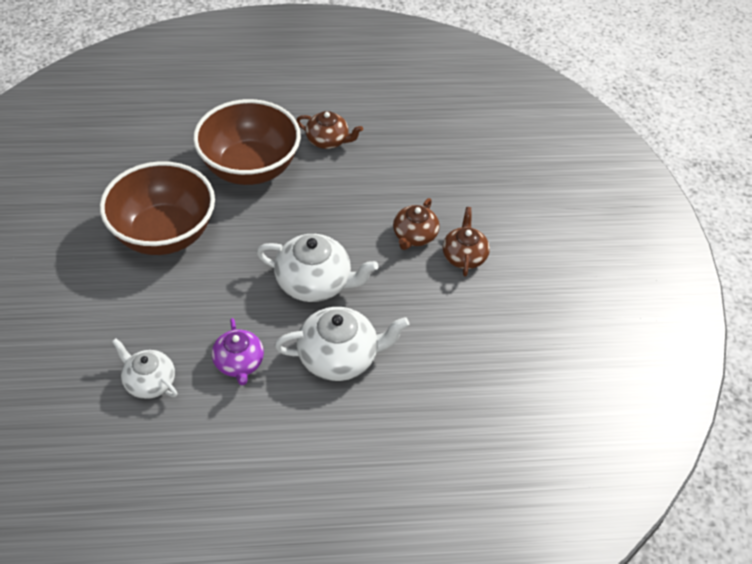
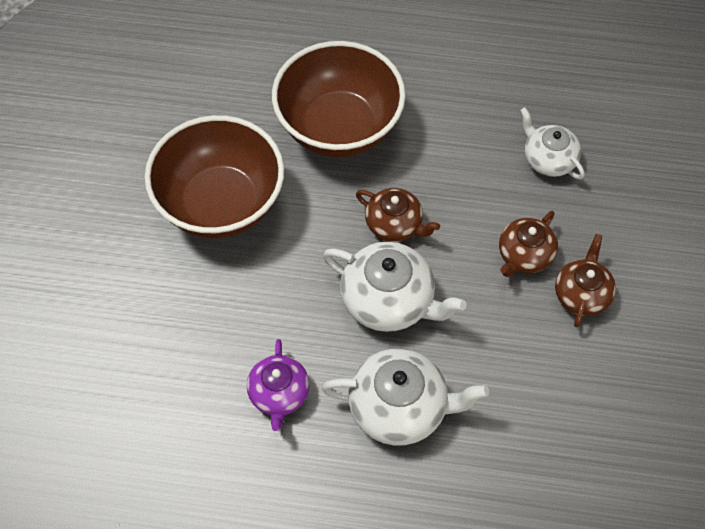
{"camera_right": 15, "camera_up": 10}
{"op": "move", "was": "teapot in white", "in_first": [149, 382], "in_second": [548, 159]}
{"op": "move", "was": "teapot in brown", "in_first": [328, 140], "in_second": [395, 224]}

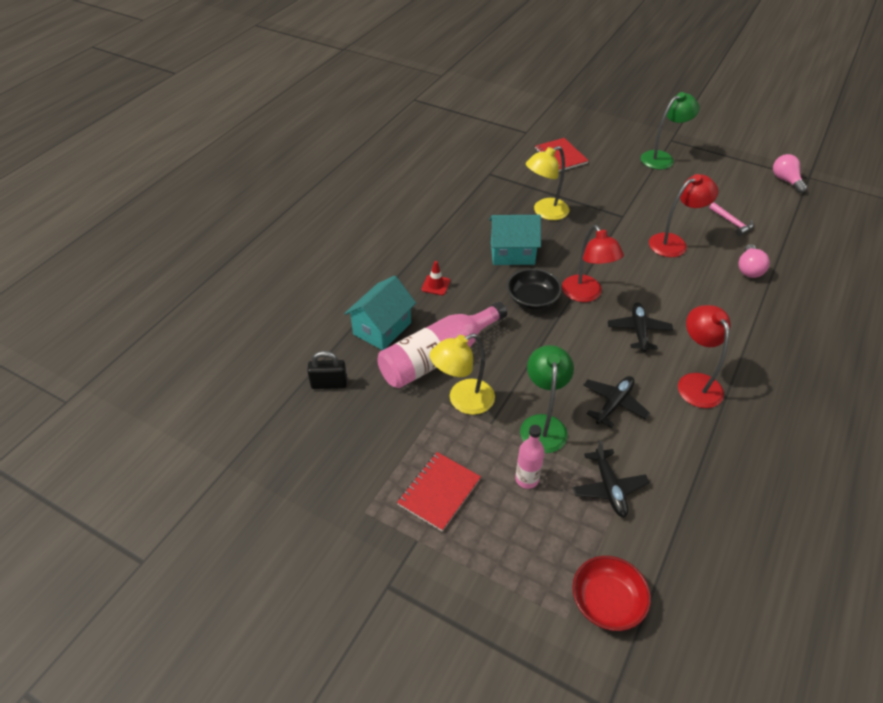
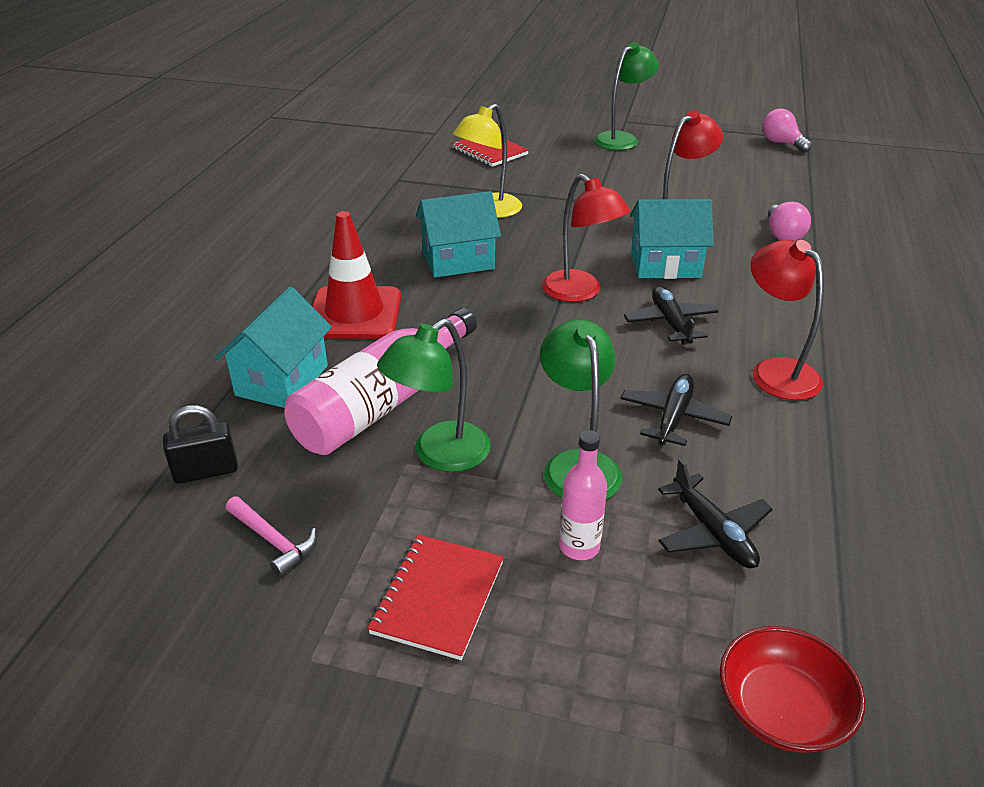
{"camera_right": -15, "camera_up": -10}
{"op": "delete", "was": "bowl in black", "in_first": [532, 299]}
{"op": "insert", "now": "house in turquoise", "in_second": [665, 265]}
{"op": "move", "was": "hammer in pink", "in_first": [732, 222], "in_second": [273, 540]}
{"op": "recolor", "was": "lamp in yellow", "now": "lamp in green", "in_first": [463, 401], "in_second": [440, 455]}
{"op": "resize", "was": "traffic cone in red", "in_first": [436, 285], "in_second": [354, 313], "ratio": 2.26}

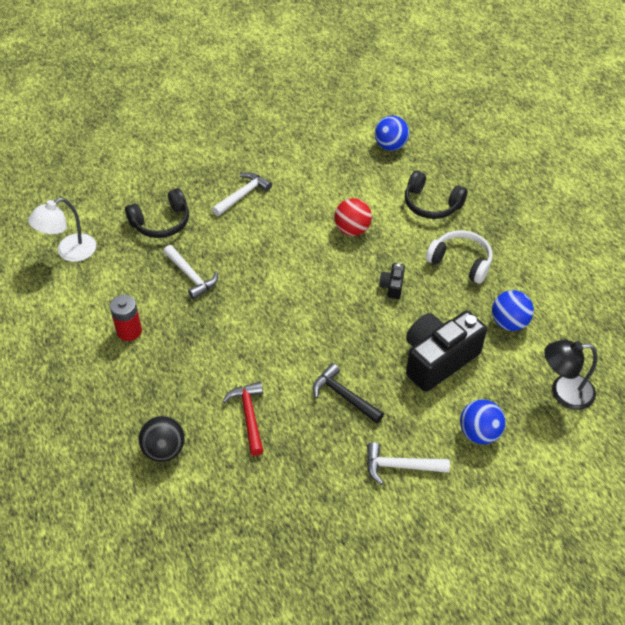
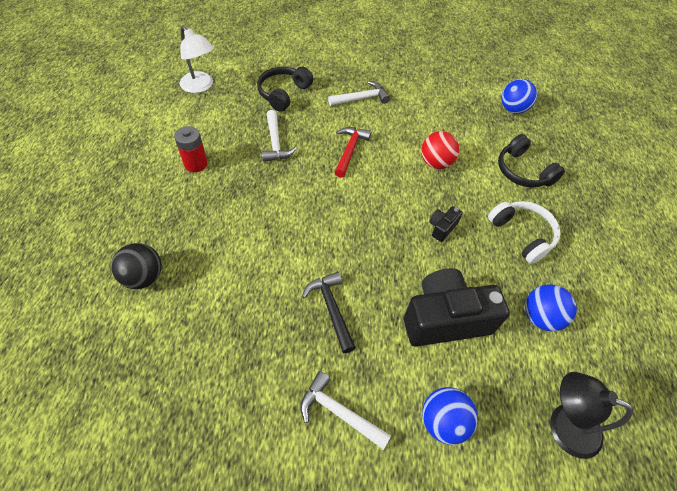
{"camera_right": 25, "camera_up": 5}
{"op": "move", "was": "hammer in red", "in_first": [249, 416], "in_second": [350, 150]}
{"op": "rotate", "was": "lamp in white", "in_first": [69, 252], "in_second": [200, 86], "clockwise": -120}
{"op": "rotate", "was": "headphones in black", "in_first": [161, 223], "in_second": [283, 93], "clockwise": 120}

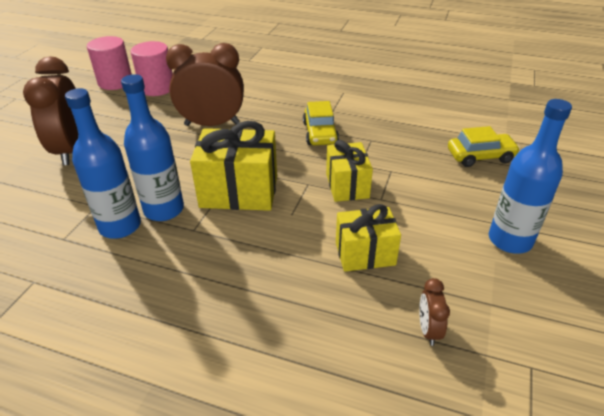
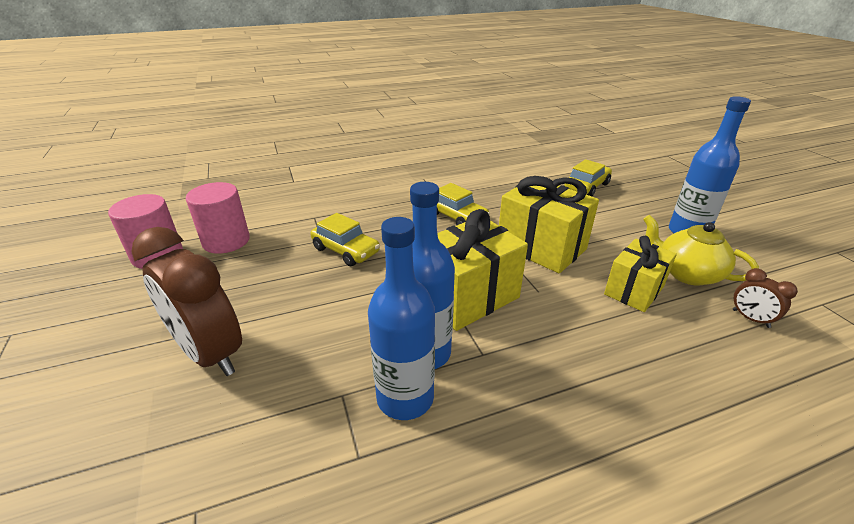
{"camera_right": -40, "camera_up": -5}
{"op": "insert", "now": "teapot in yellow", "in_second": [686, 273]}
{"op": "replace", "was": "clock in brown", "now": "car in yellow", "in_first": [212, 124], "in_second": [346, 250]}
{"op": "resize", "was": "gift in yellow", "in_first": [347, 186], "in_second": [541, 247], "ratio": 1.55}

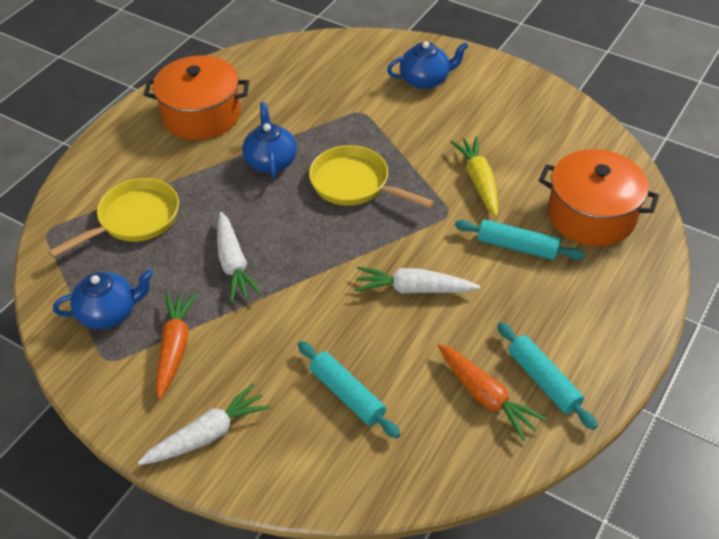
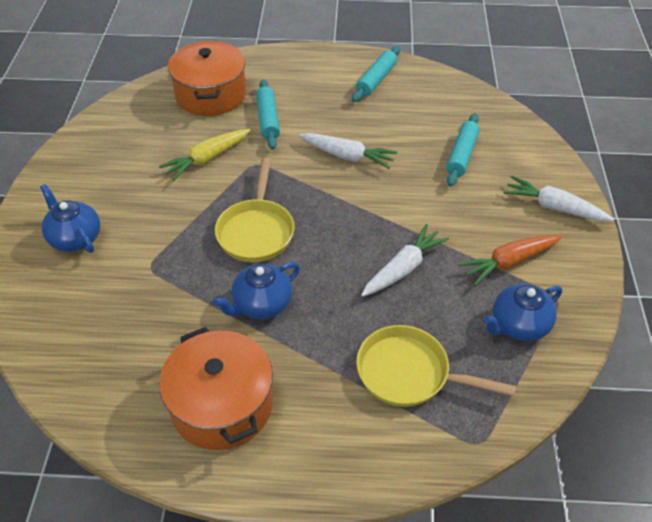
{"camera_right": -120, "camera_up": 0}
{"op": "delete", "was": "carrot in orange", "in_first": [486, 396]}
{"op": "rotate", "was": "teapot in blue", "in_first": [109, 313], "in_second": [518, 325], "clockwise": -75}
{"op": "rotate", "was": "carrot in white", "in_first": [413, 289], "in_second": [347, 156], "clockwise": -45}

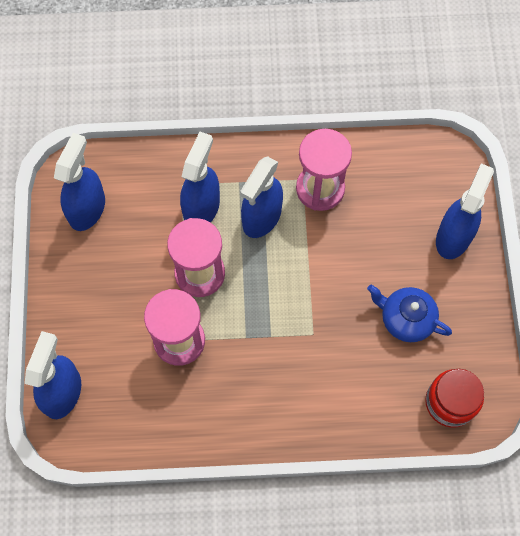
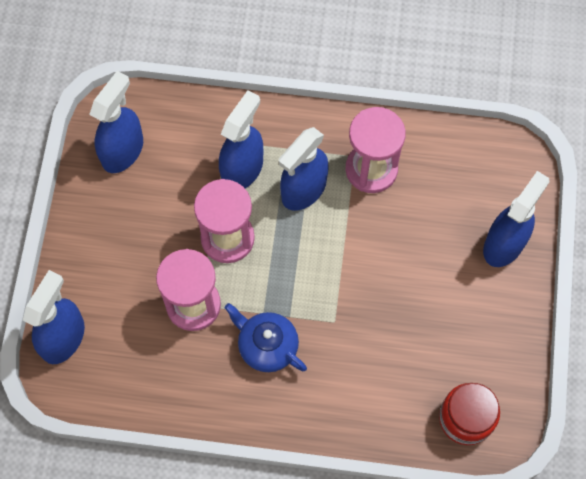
{"camera_right": 10, "camera_up": 0}
{"op": "move", "was": "teapot in blue", "in_first": [406, 319], "in_second": [267, 346]}

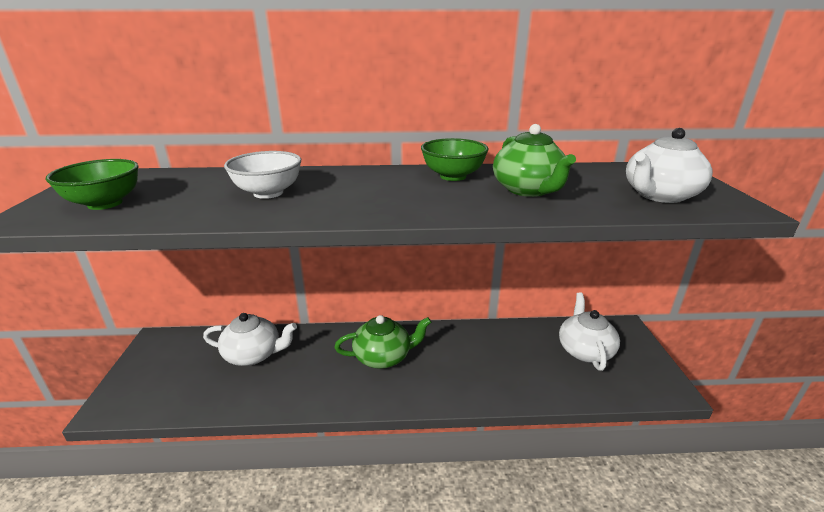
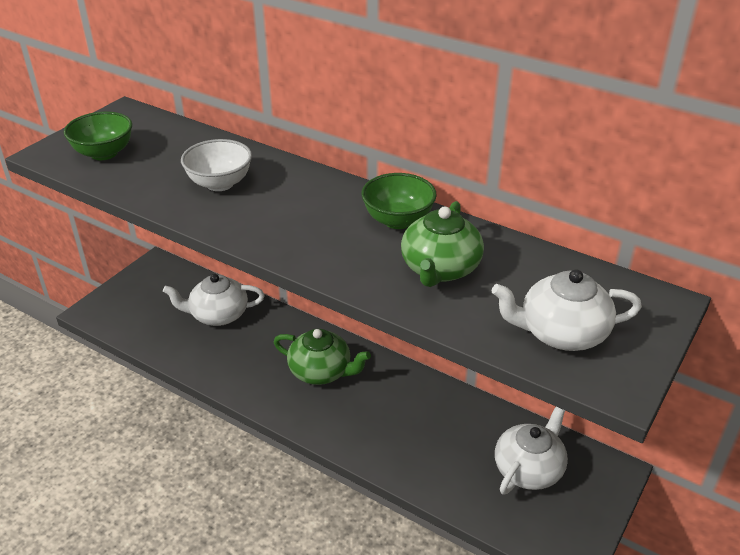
{"camera_right": 35, "camera_up": 10}
{"op": "rotate", "was": "teapot in white", "in_first": [253, 354], "in_second": [218, 315], "clockwise": 135}

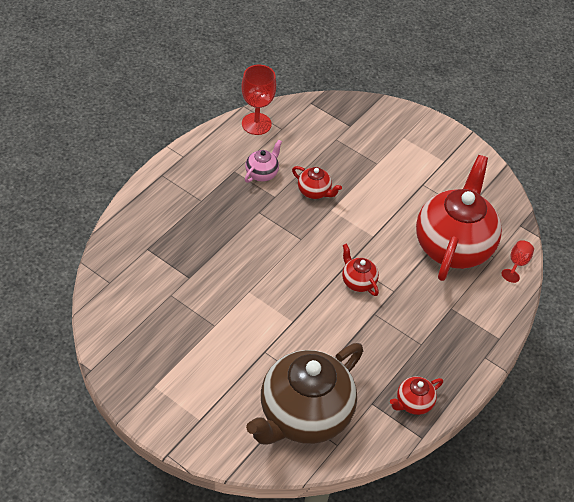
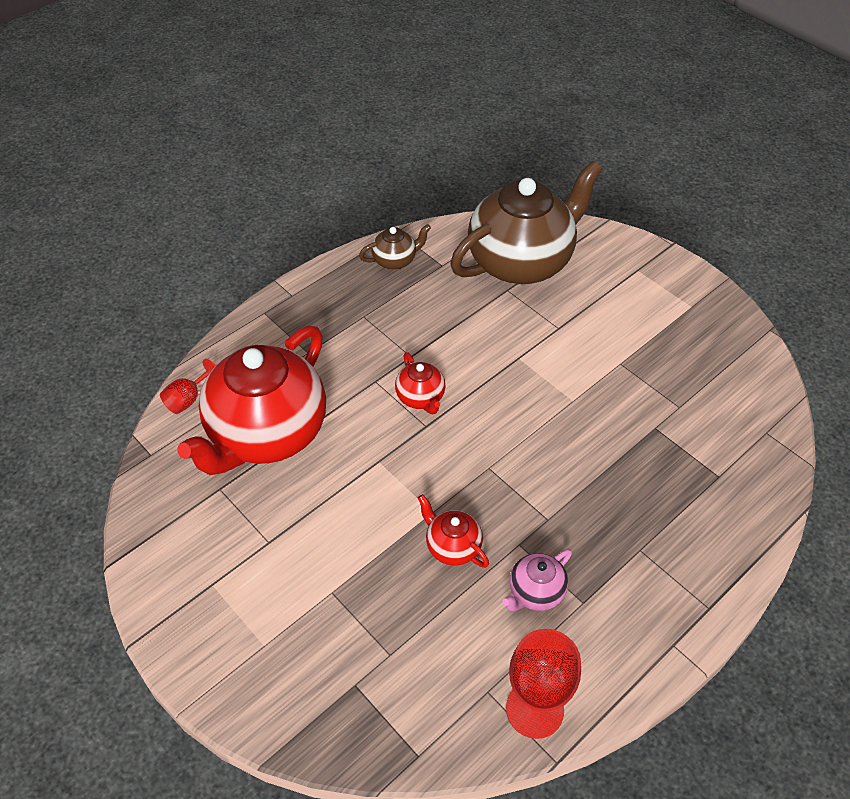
{"camera_right": -165, "camera_up": 0}
{"op": "recolor", "was": "teapot in red", "now": "teapot in brown", "in_first": [413, 403], "in_second": [395, 260]}

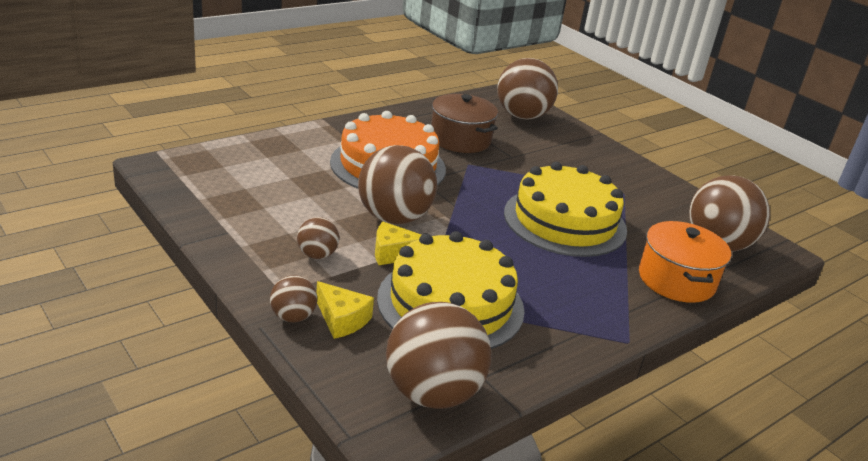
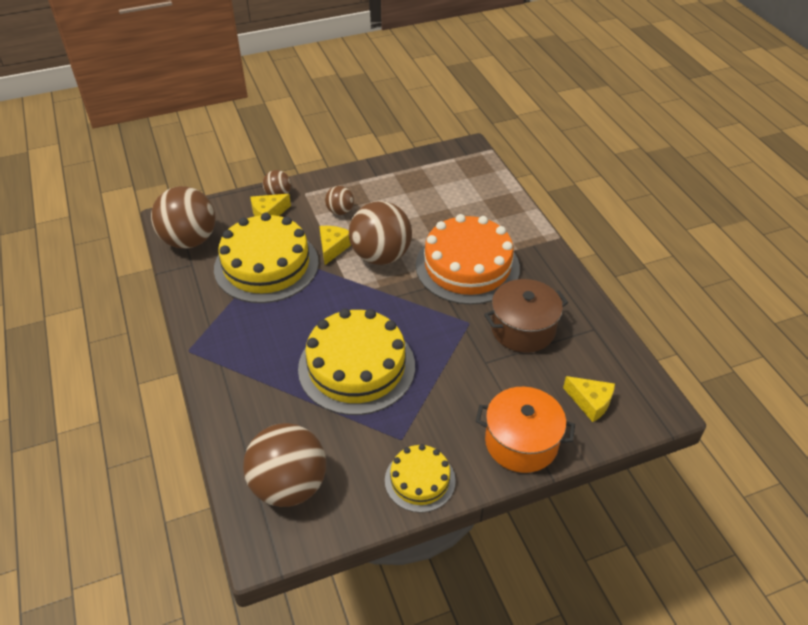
{"camera_right": 110, "camera_up": 15}
{"op": "insert", "now": "cake in yellow", "in_second": [420, 480]}
{"op": "move", "was": "pot in orange", "in_first": [676, 280], "in_second": [521, 442]}
{"op": "replace", "was": "ball in brown", "now": "cheese in yellow", "in_first": [522, 116], "in_second": [590, 402]}

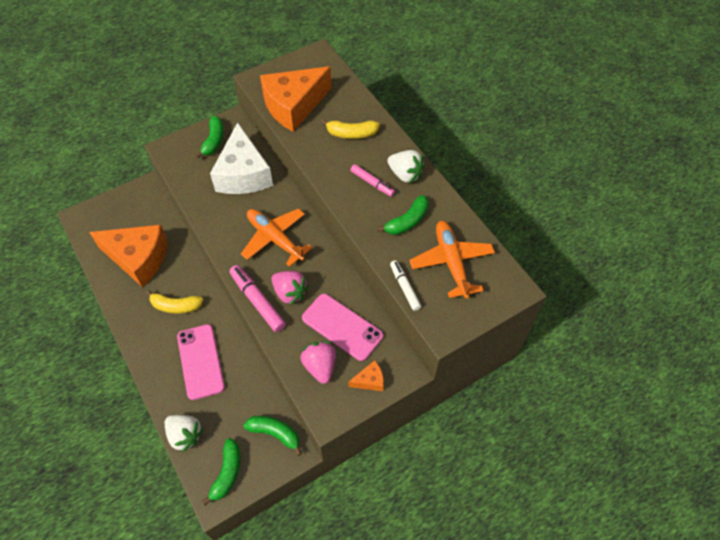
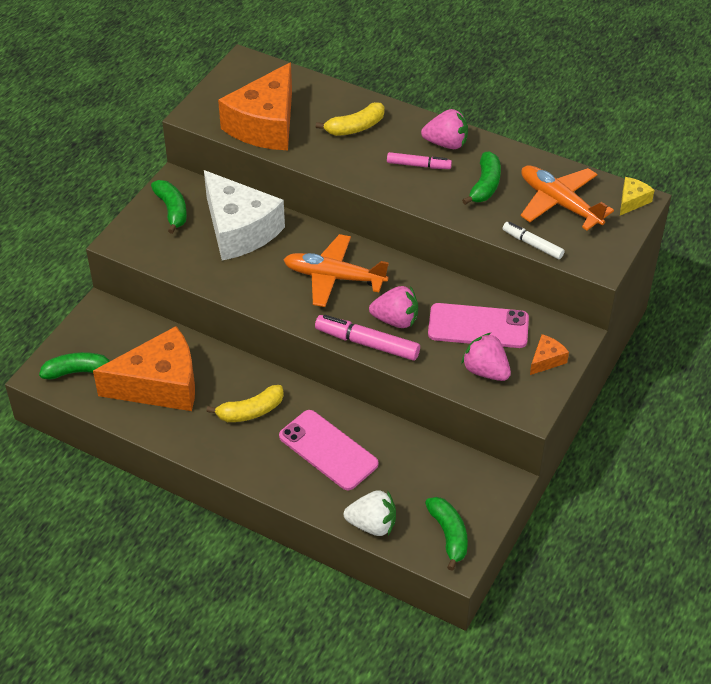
{"camera_right": -30, "camera_up": -10}
{"op": "insert", "now": "cheese in yellow", "in_second": [632, 201]}
{"op": "move", "was": "banana in green", "in_first": [275, 433], "in_second": [78, 372]}
{"op": "recolor", "was": "strawberry in white", "now": "strawberry in pink", "in_first": [405, 174], "in_second": [446, 143]}

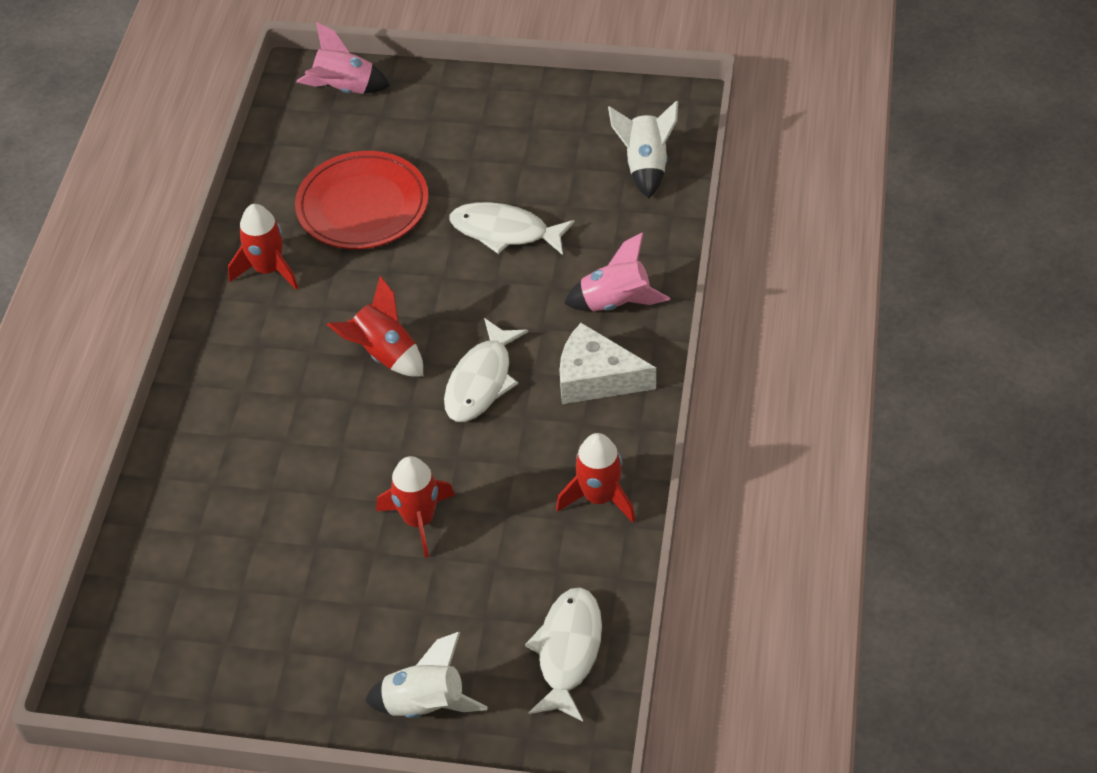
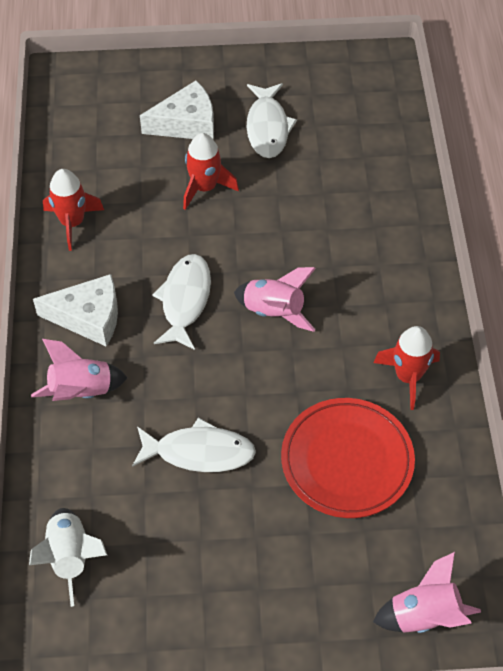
{"camera_right": 165, "camera_up": 5}
{"op": "delete", "was": "rocket in white", "in_first": [425, 704]}
{"op": "insert", "now": "cheese in white", "in_second": [186, 123]}
{"op": "move", "was": "fish in white", "in_first": [568, 651], "in_second": [267, 127]}
{"op": "recolor", "was": "rocket in red", "now": "rocket in pink", "in_first": [384, 354], "in_second": [274, 311]}

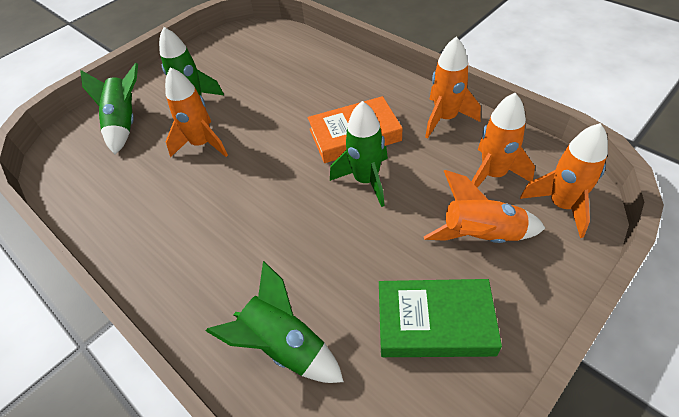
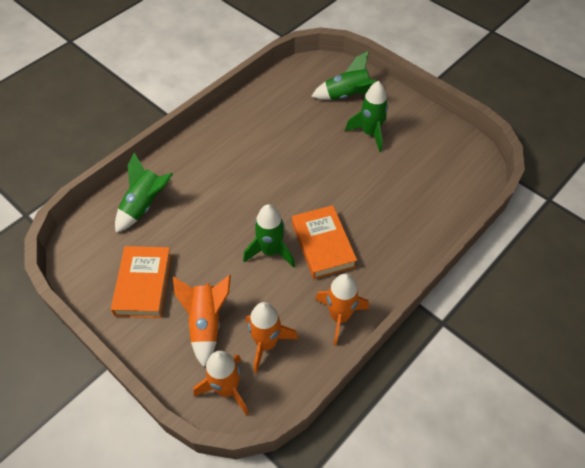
{"camera_right": 85, "camera_up": 5}
{"op": "delete", "was": "rocket in orange", "in_first": [202, 144]}
{"op": "recolor", "was": "book in green", "now": "book in orange", "in_first": [435, 322], "in_second": [144, 284]}

